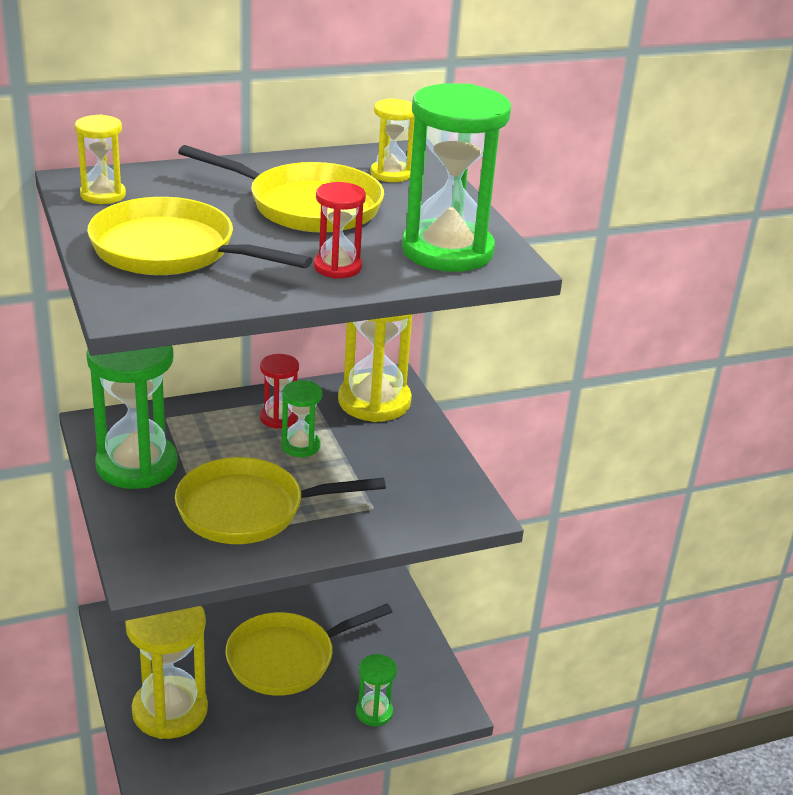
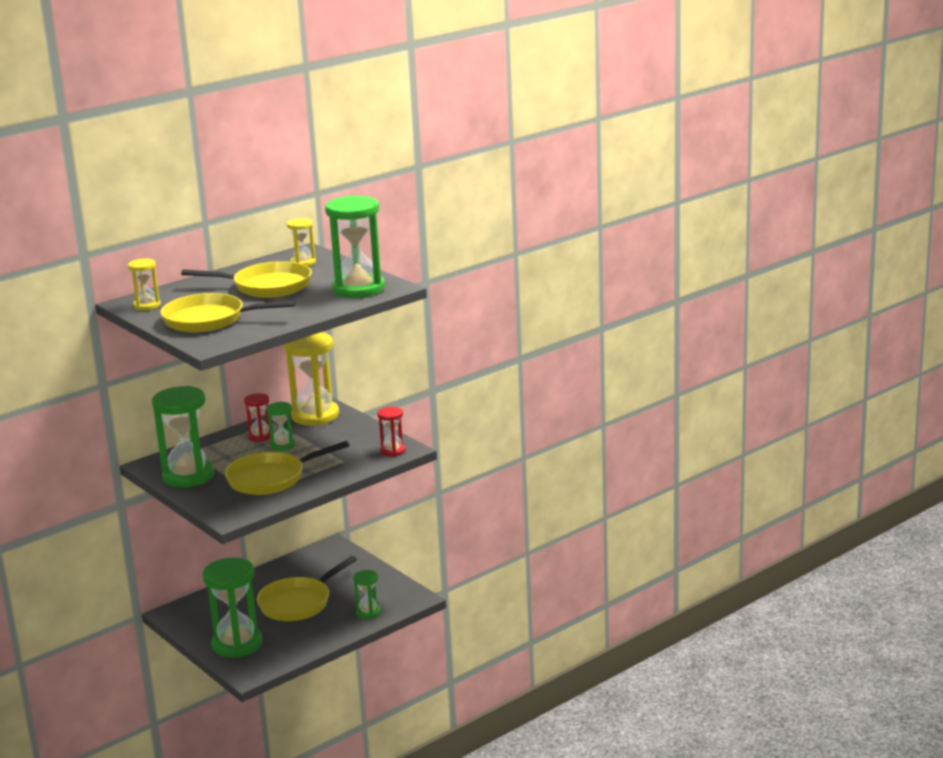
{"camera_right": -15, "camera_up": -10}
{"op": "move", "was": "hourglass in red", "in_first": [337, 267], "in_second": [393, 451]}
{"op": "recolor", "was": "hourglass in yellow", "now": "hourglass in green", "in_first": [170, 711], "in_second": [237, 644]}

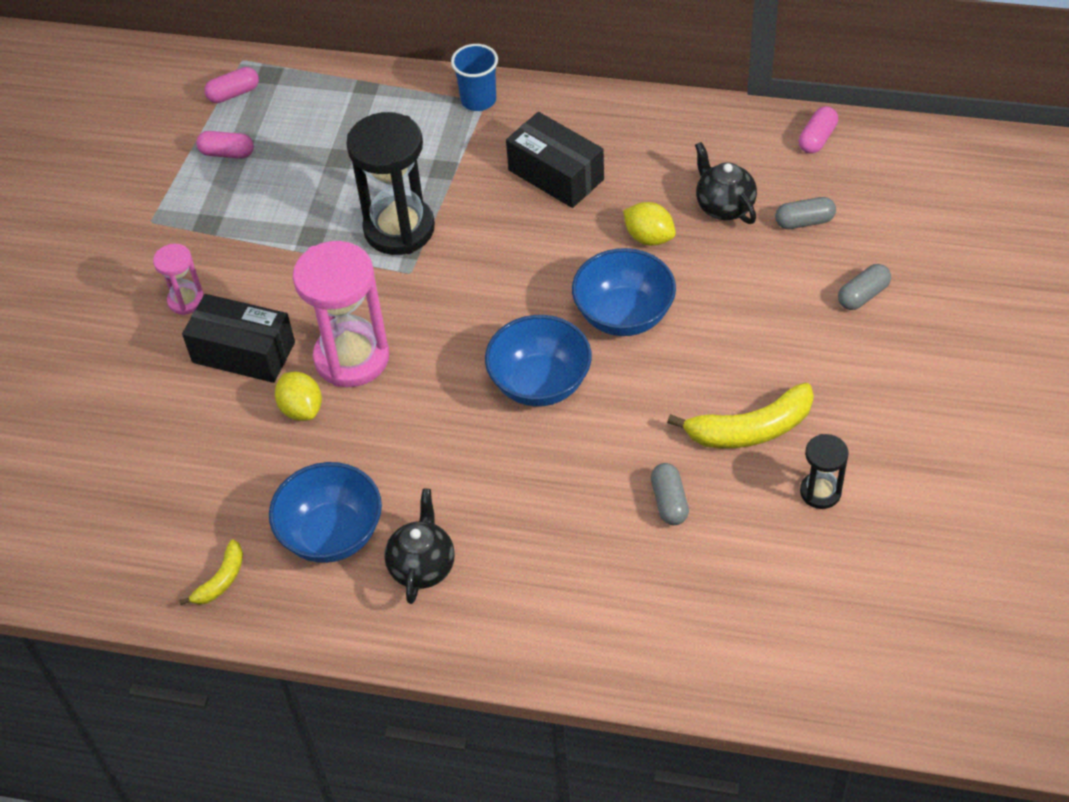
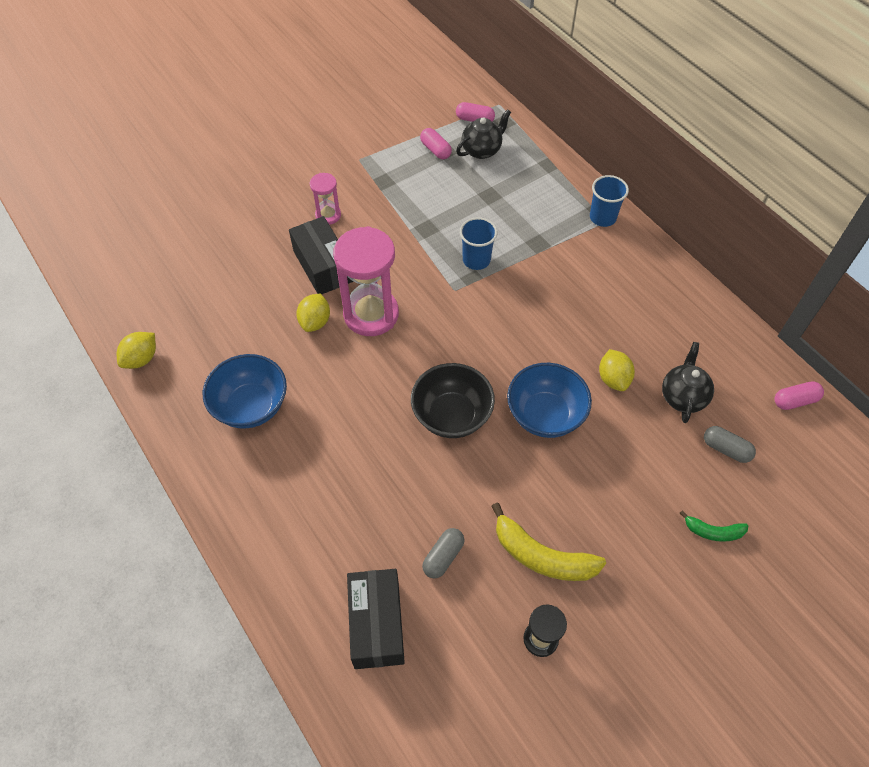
{"camera_right": 40, "camera_up": 5}
{"op": "delete", "was": "banana in yellow", "in_first": [221, 580]}
{"op": "insert", "now": "lemon in yellow", "in_second": [141, 359]}
{"op": "move", "was": "teapot in black", "in_first": [422, 566], "in_second": [482, 150]}
{"op": "move", "was": "box in black", "in_first": [556, 175], "in_second": [377, 624]}
{"op": "replace", "was": "hourglass in black", "now": "cup in blue", "in_first": [399, 229], "in_second": [476, 260]}
{"op": "replace", "was": "capsule in grey", "now": "banana in green", "in_first": [863, 295], "in_second": [713, 531]}
{"op": "recolor", "was": "bowl in blue", "now": "bowl in black", "in_first": [540, 383], "in_second": [451, 415]}

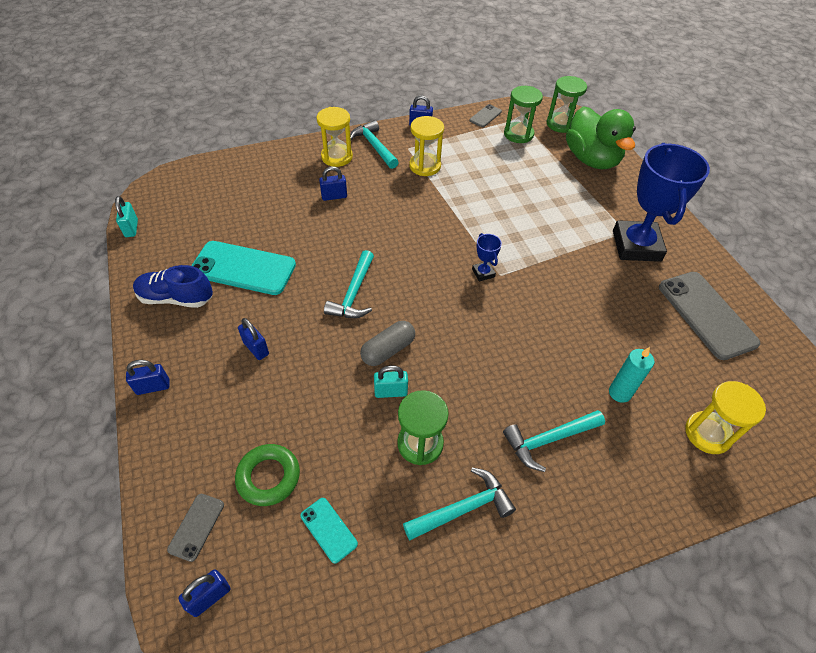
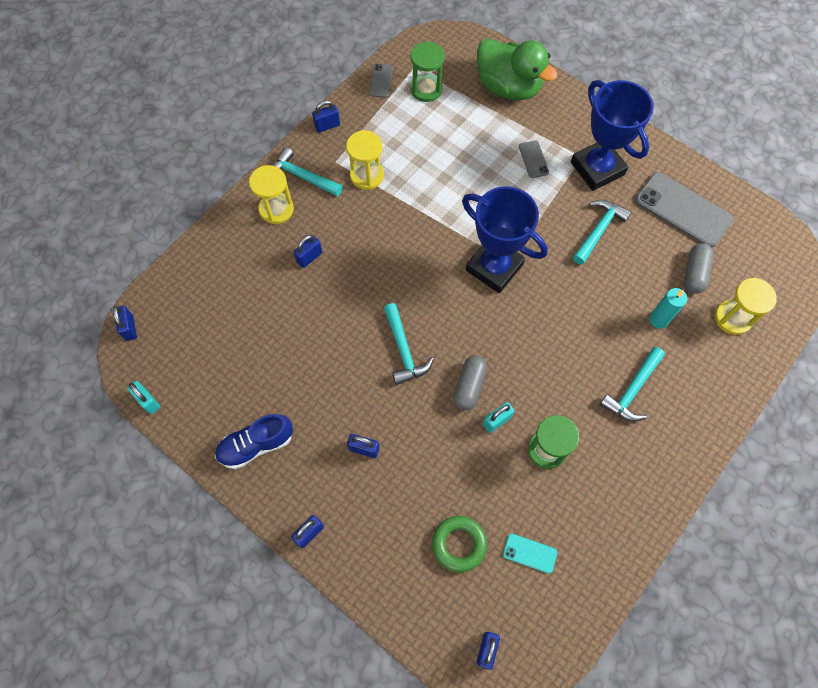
{"camera_right": -30, "camera_up": 15}
{"op": "delete", "was": "phone in turquoise", "in_first": [243, 268]}
{"op": "delete", "was": "hourglass in green", "in_first": [560, 124]}
{"op": "insert", "now": "padlock in blue", "in_second": [129, 328]}
{"op": "insert", "now": "capsule in grey", "in_second": [694, 273]}
{"op": "move", "was": "phone in grey", "in_first": [196, 526], "in_second": [533, 159]}
{"op": "move", "was": "hammer in turquoise", "in_first": [463, 508], "in_second": [598, 230]}
{"op": "resize", "was": "trophy in blue", "in_first": [483, 273], "in_second": [494, 267], "ratio": 2.44}

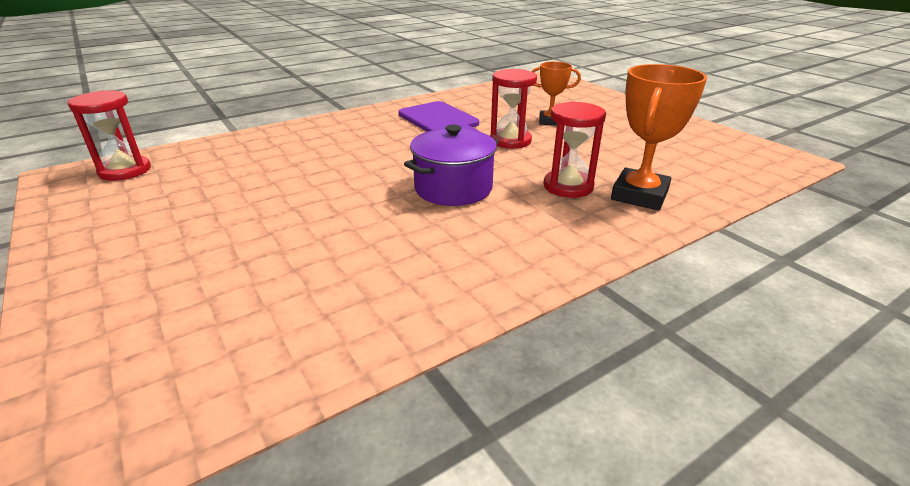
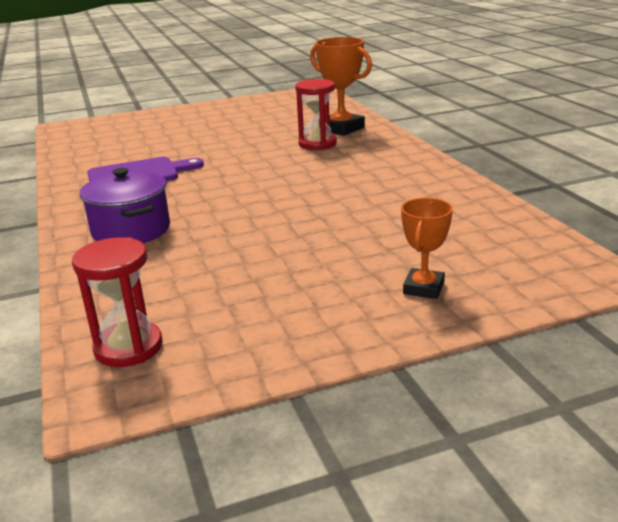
{"camera_right": -75, "camera_up": -5}
{"op": "delete", "was": "hourglass in red", "in_first": [510, 141]}
{"op": "move", "was": "pot in purple", "in_first": [453, 188], "in_second": [131, 230]}
{"op": "move", "was": "trophy in orange", "in_first": [550, 121], "in_second": [423, 288]}

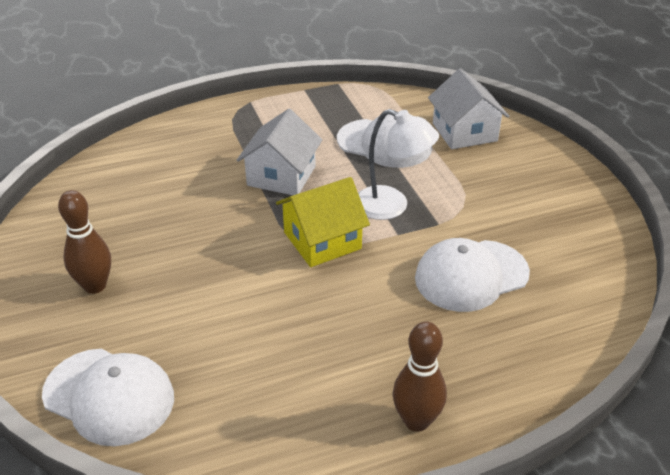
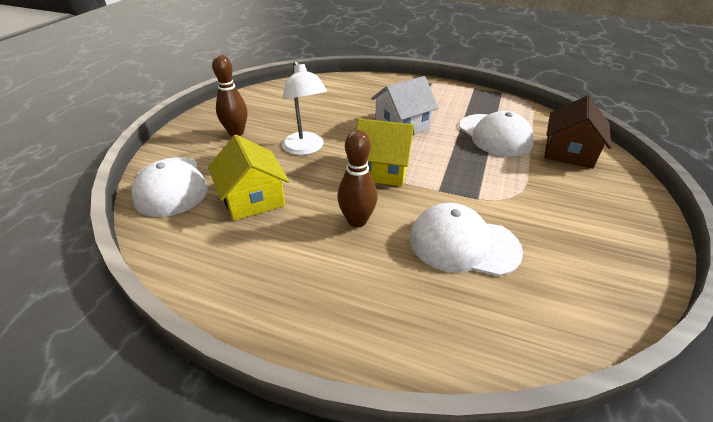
{"camera_right": 40, "camera_up": 0}
{"op": "insert", "now": "house in yellow", "in_second": [253, 198]}
{"op": "move", "was": "lamp in white", "in_first": [391, 206], "in_second": [305, 149]}
{"op": "move", "was": "bowling pin in brown", "in_first": [416, 421], "in_second": [357, 221]}
{"op": "recolor", "was": "house in white", "now": "house in brown", "in_first": [464, 132], "in_second": [569, 152]}

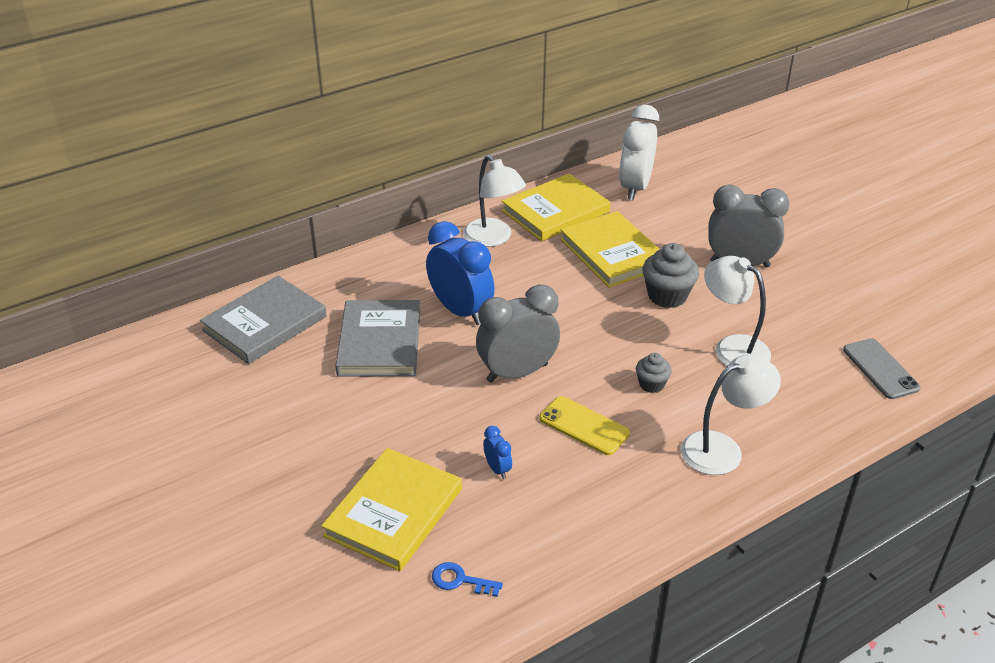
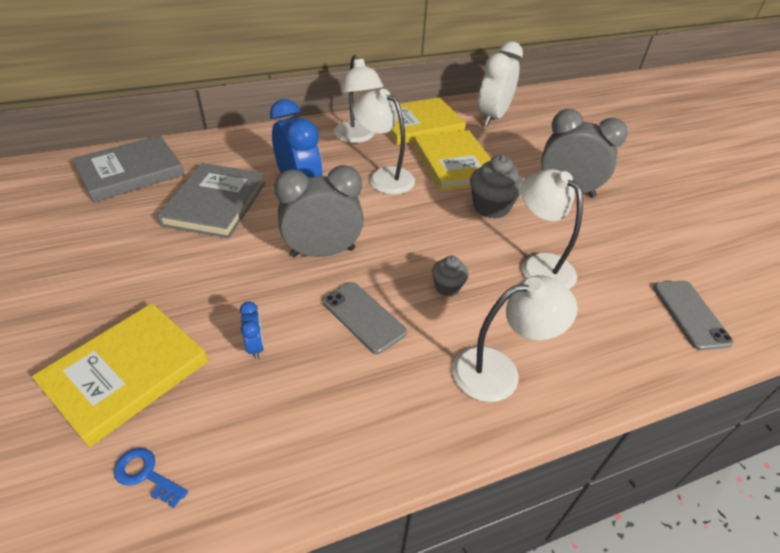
{"camera_right": 10, "camera_up": 5}
{"op": "insert", "now": "lamp in white", "in_second": [384, 177]}
{"op": "recolor", "was": "phone in yellow", "now": "phone in grey", "in_first": [584, 426], "in_second": [363, 317]}

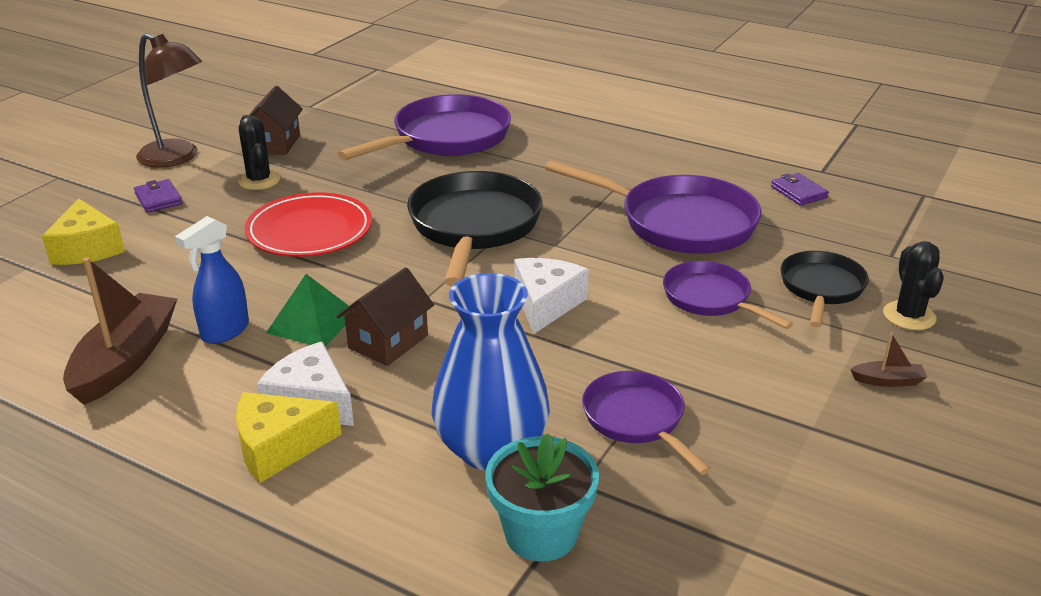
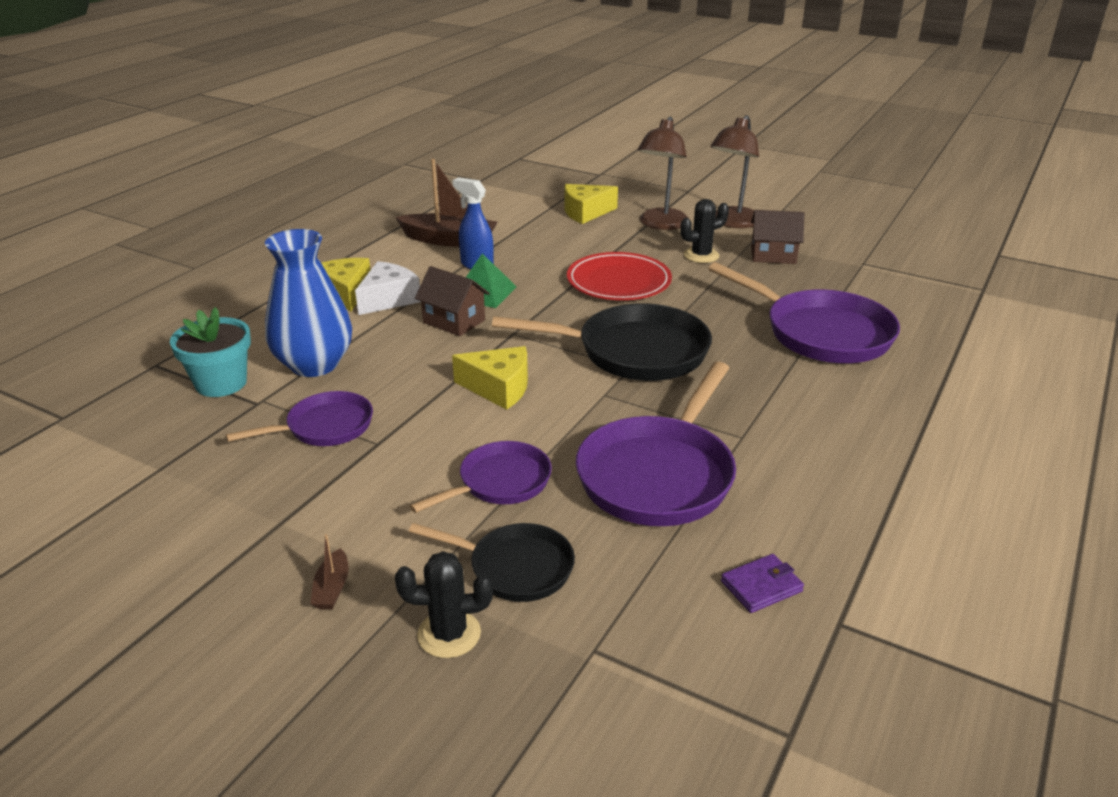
{"camera_right": 90, "camera_up": 0}
{"op": "replace", "was": "wallet in purple", "now": "lamp in brown", "in_first": [158, 199], "in_second": [661, 224]}
{"op": "recolor", "was": "cheese in white", "now": "cheese in yellow", "in_first": [546, 304], "in_second": [499, 388]}

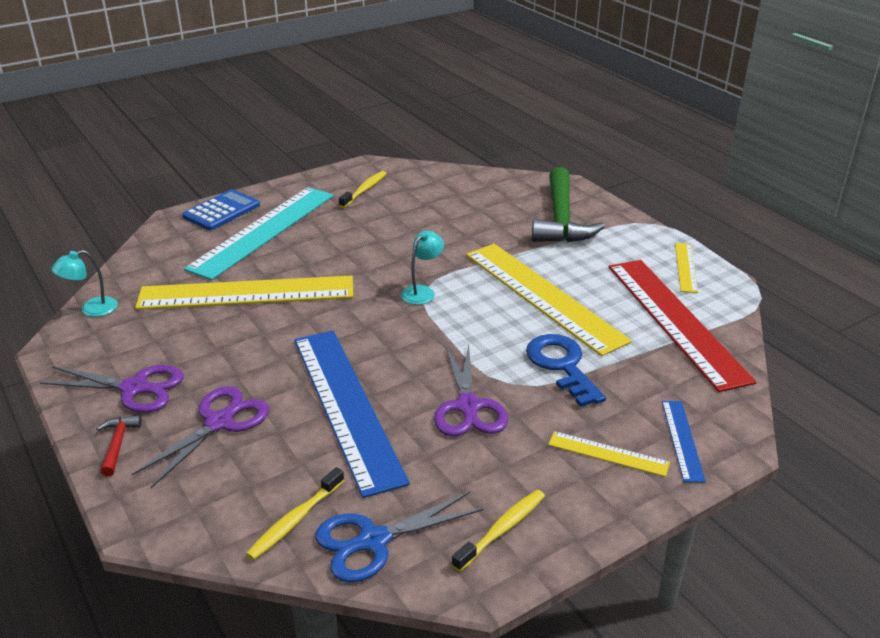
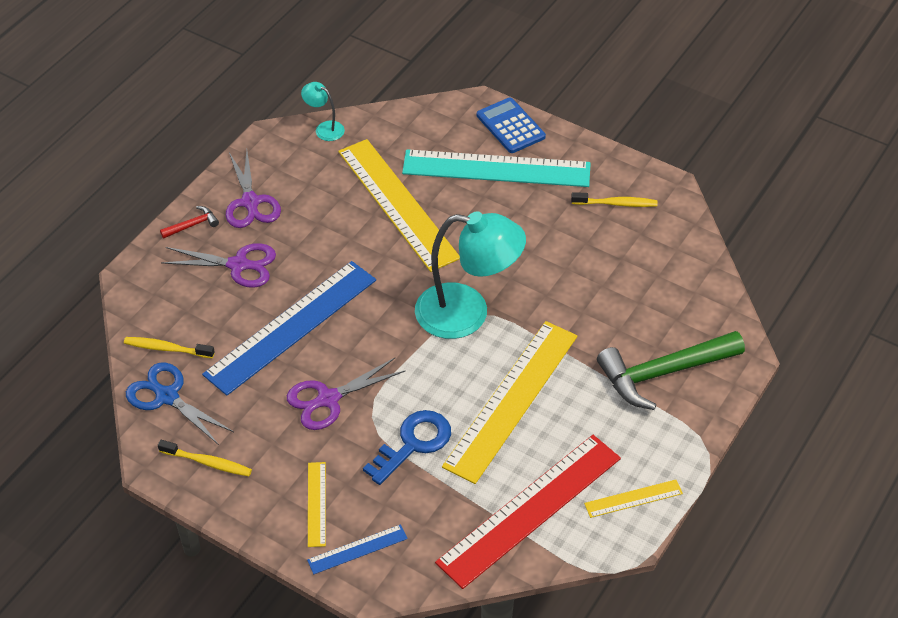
{"camera_right": 65, "camera_up": 15}
{"op": "rotate", "was": "calculator in blue", "in_first": [222, 211], "in_second": [510, 126], "clockwise": -135}
{"op": "resize", "was": "lamp in turquoise", "in_first": [422, 291], "in_second": [467, 313], "ratio": 2.26}

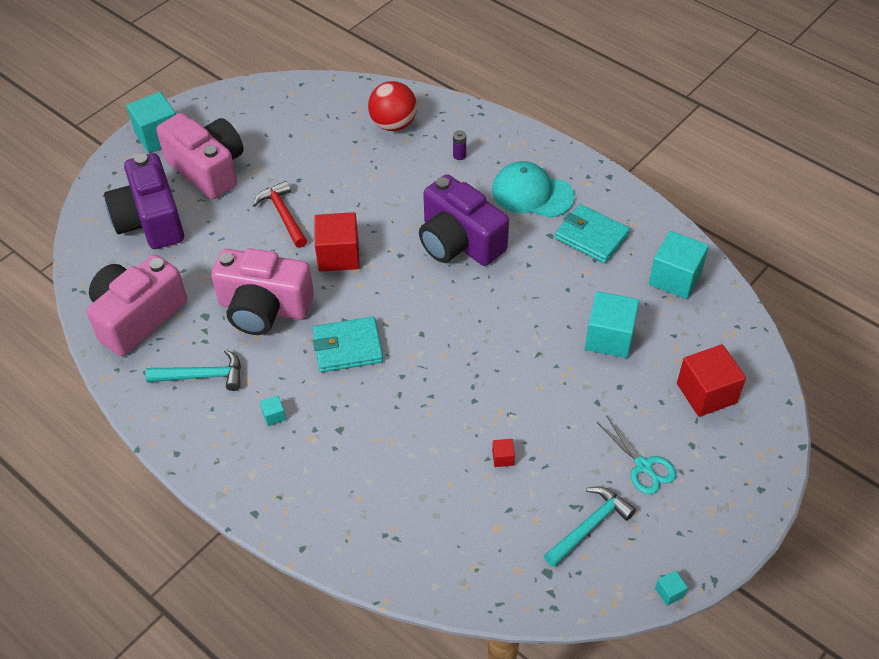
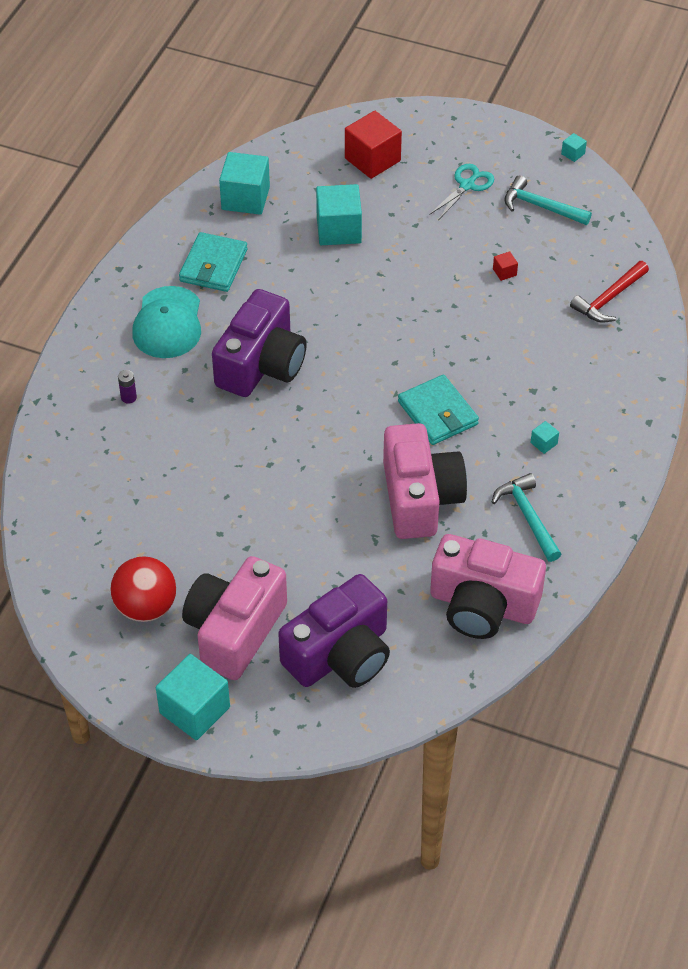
{"camera_right": -110, "camera_up": 0}
{"op": "delete", "was": "cube in red", "in_first": [338, 255]}
{"op": "move", "was": "hammer in red", "in_first": [283, 215], "in_second": [609, 299]}
{"op": "move", "was": "ball in red", "in_first": [393, 124], "in_second": [146, 607]}

